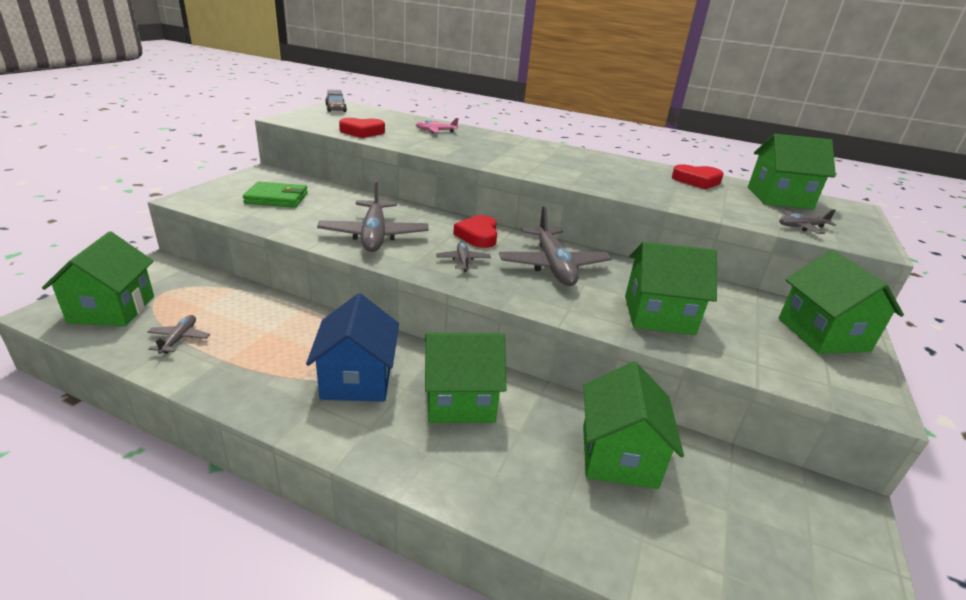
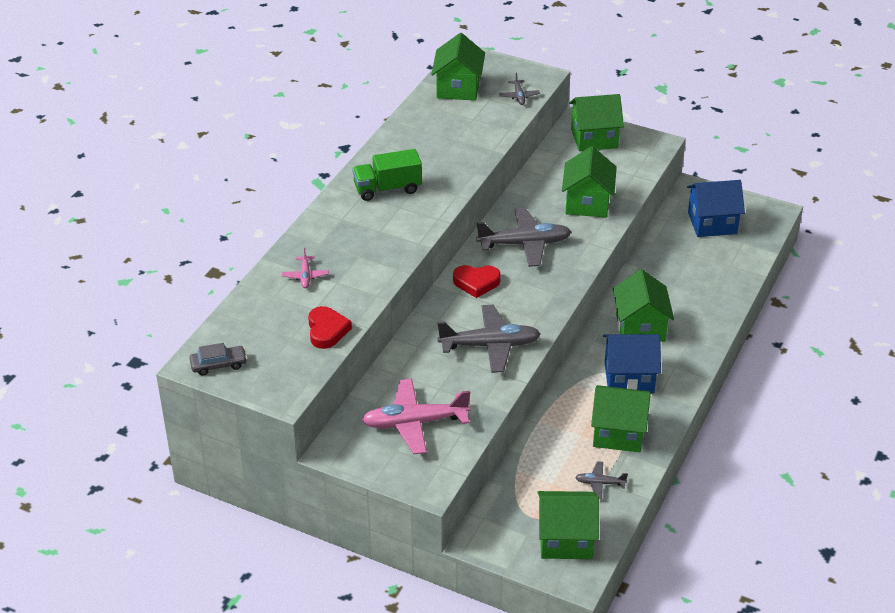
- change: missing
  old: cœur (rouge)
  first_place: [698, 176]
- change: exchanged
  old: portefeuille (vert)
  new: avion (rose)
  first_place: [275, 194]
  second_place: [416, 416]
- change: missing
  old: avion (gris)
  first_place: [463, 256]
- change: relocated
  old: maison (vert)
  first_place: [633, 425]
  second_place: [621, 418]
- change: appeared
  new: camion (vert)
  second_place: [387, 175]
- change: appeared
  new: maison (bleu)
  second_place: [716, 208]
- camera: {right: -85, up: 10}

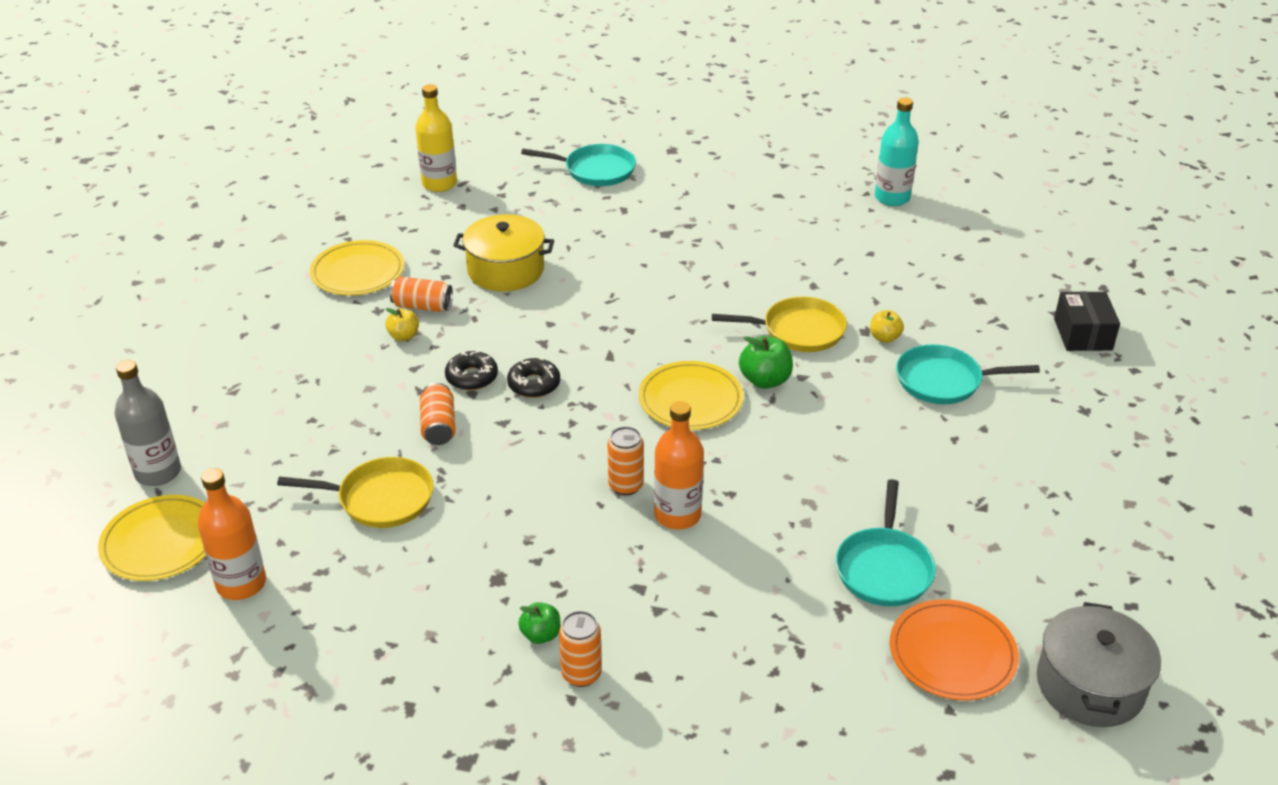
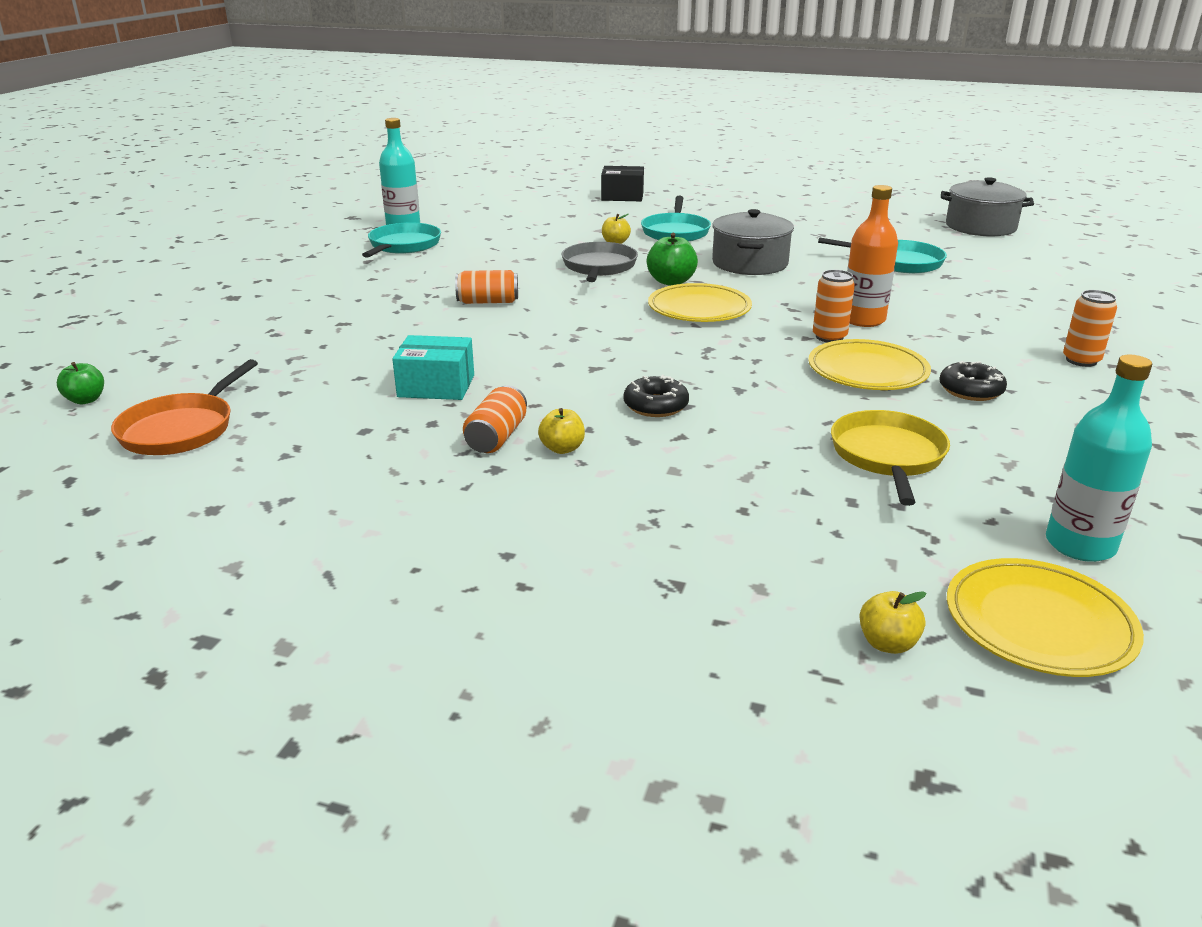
- change: exchanged
  old: bouteille (jaune)
  new: poêle (orange)
  first_place: [436, 138]
  second_place: [184, 407]
- change: relocated
  old: poêle (turquoise)
  first_place: [578, 165]
  second_place: [401, 240]
- change: exchanged
  old: marmite (jaune)
  new: boîte (turquoise)
  first_place: [503, 252]
  second_place: [433, 367]
- change: relocated
  old: assiette (jaune)
  first_place: [357, 267]
  second_place: [869, 364]
- change: colour
  old: poêle (jaune)
  new: poêle (gris)
  first_place: [779, 324]
  second_place: [599, 262]
- change: relocated
  old: beignet (noir)
  first_place: [533, 378]
  second_place: [973, 381]
- change: exchanged
  old: bouteille (gris)
  new: pomme (jaune)
  first_place: [147, 423]
  second_place: [893, 622]
- change: relocated
  old: canette (orange)
  first_place: [438, 414]
  second_place: [486, 287]
- change: colour
  old: bouteille (orange)
  new: bouteille (turquoise)
  first_place: [232, 534]
  second_place: [1099, 458]
- change: missing
  old: assiette (orange)
  first_place: [954, 649]
- change: relocated
  old: pomme (vert)
  first_place: [539, 623]
  second_place: [80, 383]
- change: appeared
  new: marmite (gris)
  second_place: [753, 242]
- camera: {right: -85, up: -10}

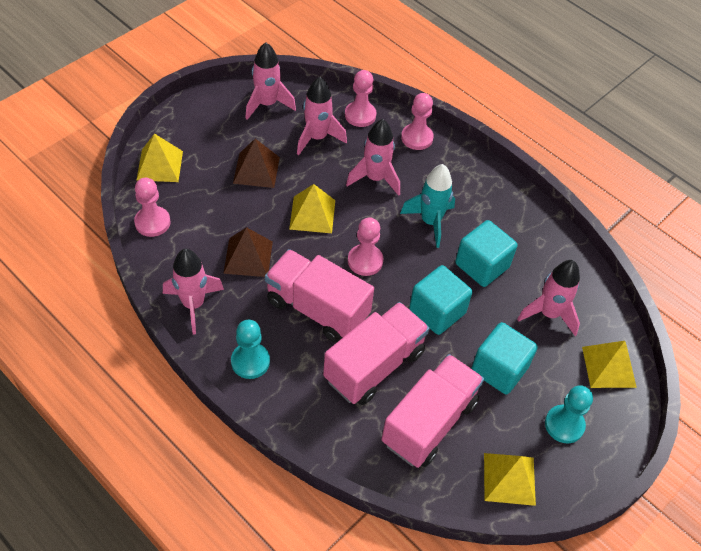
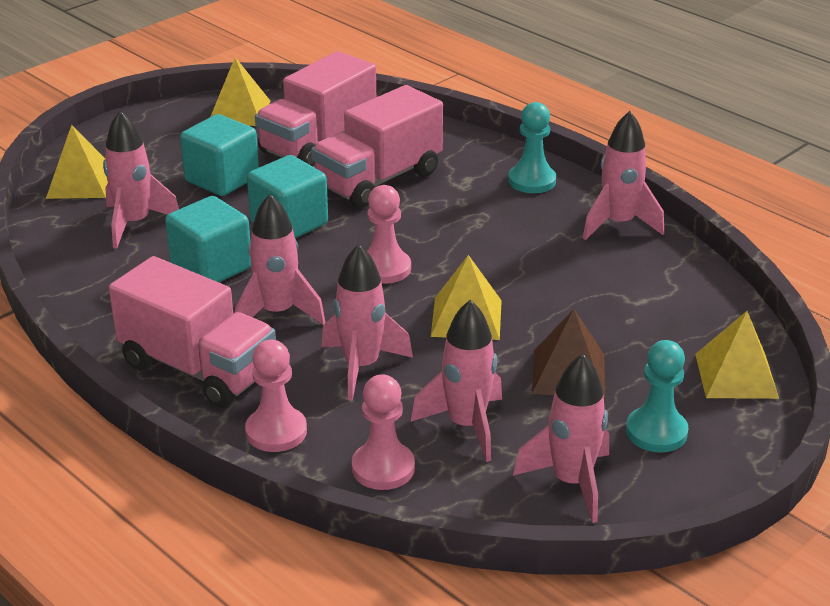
- change: colour
  old: fusée (turquoise)
  new: fusée (rose)
  first_place: [427, 206]
  second_place: [280, 259]
- change: missing
  old: pion (rose)
  first_place: [152, 207]
- change: missing
  old: pyramide (marron)
  first_place: [248, 252]
- change: relocated
  old: camion (rose)
  first_place: [319, 296]
  second_place: [192, 332]
- change: relocated
  old: pion (turquoise)
  first_place: [569, 414]
  second_place: [657, 396]
- camera: {right: -175, up: -20}

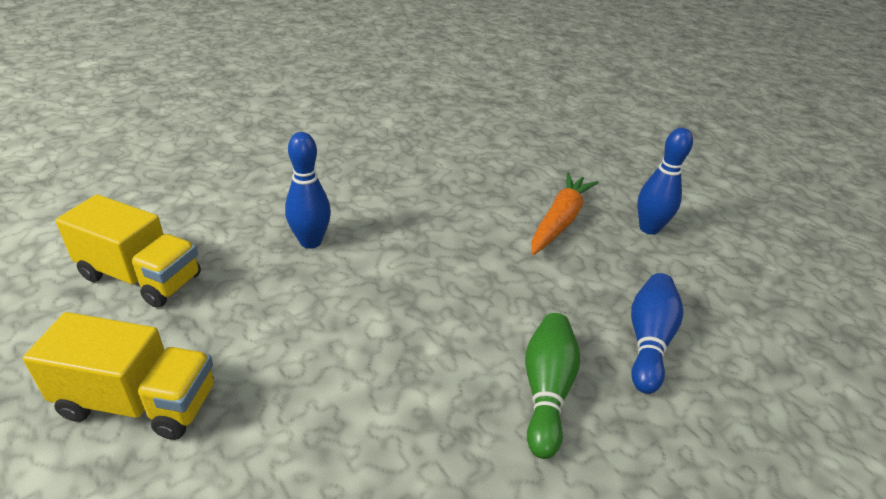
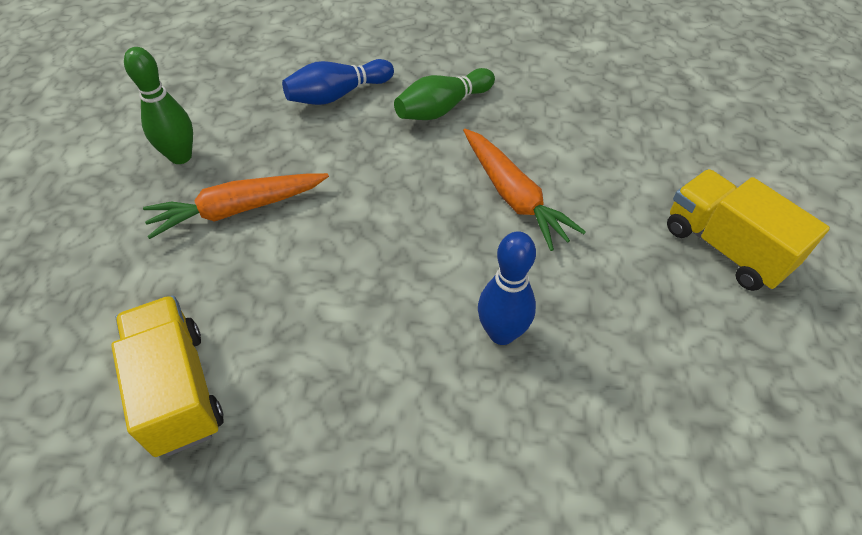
- change: colour
  old: quille (bleu)
  new: quille (vert)
  first_place: [665, 181]
  second_place: [158, 105]
- change: relocated
  old: camion (jaune)
  first_place: [128, 251]
  second_place: [167, 376]
- change: appeared
  new: carotte (orange)
  second_place: [524, 190]
- camera: {right: -135, up: 15}

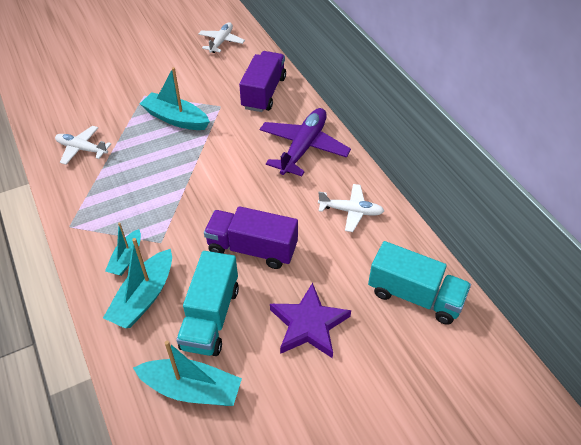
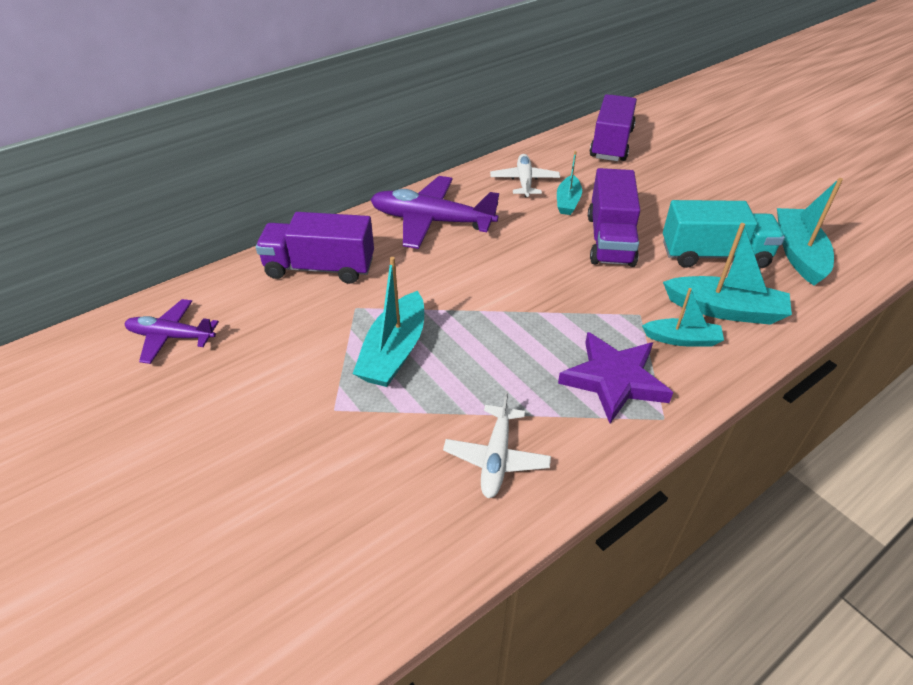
- change: colour
  old: avion (blanc)
  new: avion (violet)
  first_place: [221, 37]
  second_place: [171, 331]
- change: colour
  old: camion (turquoise)
  new: camion (violet)
  first_place: [419, 283]
  second_place: [613, 127]
- change: relocated
  old: étoile (violet)
  first_place: [310, 320]
  second_place: [615, 378]
- change: appeared
  new: bateau (turquoise)
  second_place: [569, 183]
- camera: {right: -100, up: -5}

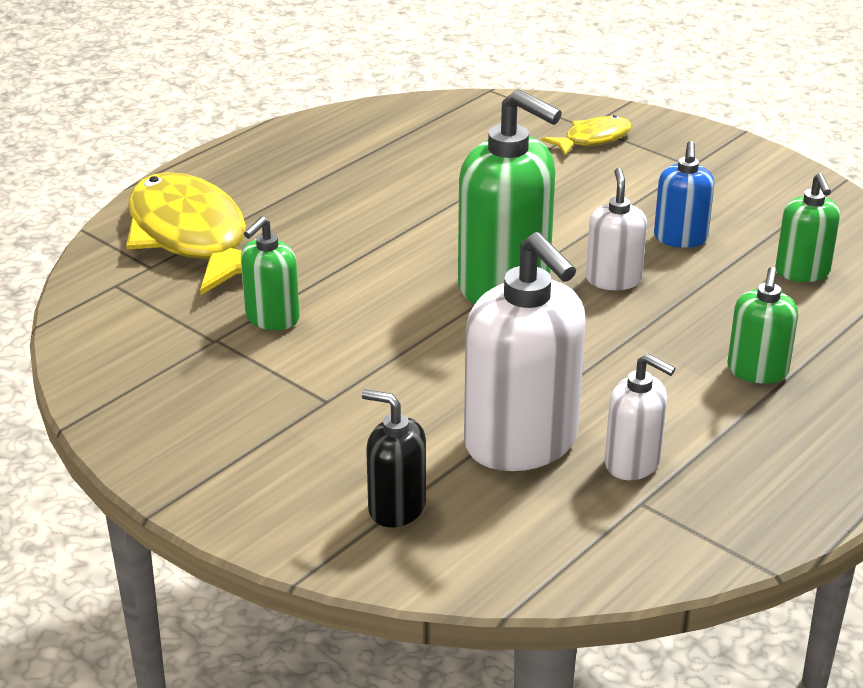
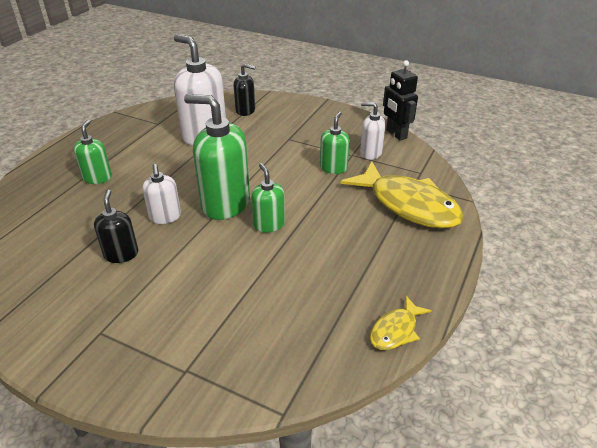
- change: relocated
  old: poisson (jaune)
  first_place: [586, 135]
  second_place: [401, 323]
- change: colour
  old: distributeur de savon (bleu)
  new: distributeur de savon (noir)
  first_place: [684, 194]
  second_place: [116, 226]
- change: relocated
  old: distributeur de savon (vert)
  first_place: [807, 227]
  second_place: [268, 198]
- change: relocated
  old: distributeur de savon (blanc)
  first_place: [640, 417]
  second_place: [372, 131]
- change: appeared
  new: robot (noir)
  second_place: [400, 100]
- camera: {right: 165, up: 5}

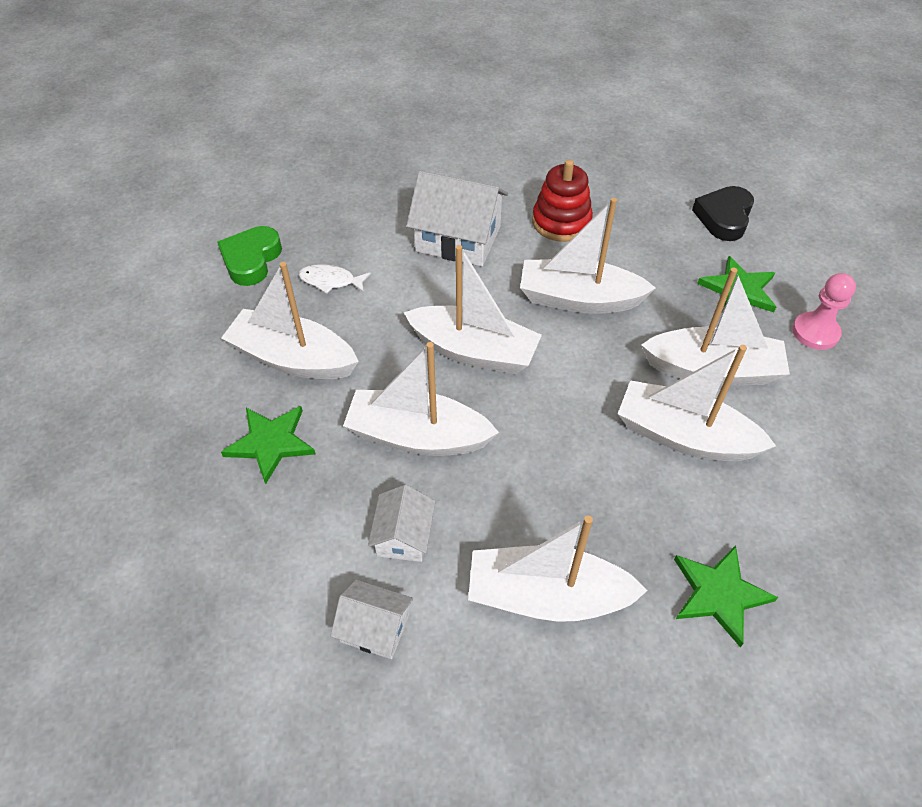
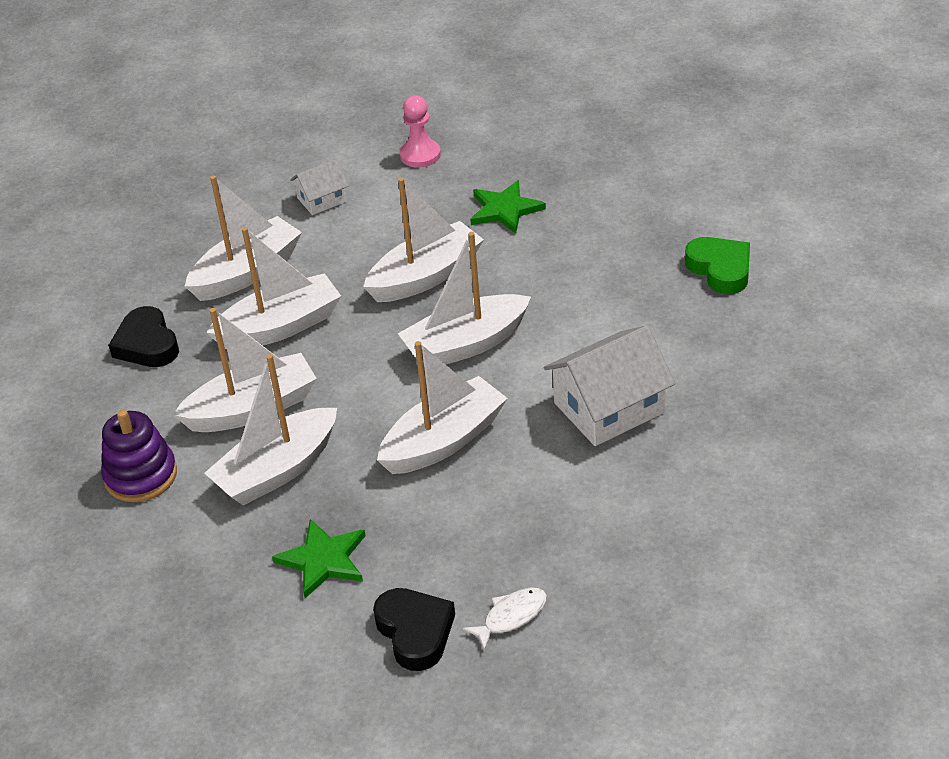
- change: missing
  old: jouet à empiler (rouge)
  first_place: [562, 200]
- change: relocated
  old: bateau (blanc)
  first_place: [290, 320]
  second_place: [273, 288]
- change: relocated
  old: poisson (blanc)
  first_place: [335, 279]
  second_place: [505, 619]
- change: relocated
  old: pion (rose)
  first_place: [824, 311]
  second_place: [420, 131]
- change: missing
  old: maison (blanc)
  first_place: [401, 523]
- change: exchanged
  old: étoile (vert)
  new: cœur (noir)
  first_place: [726, 596]
  second_place: [143, 336]
- change: appeared
  new: jouet à empiler (violet)
  second_place: [139, 455]
- camera: {right: 135, up: -10}

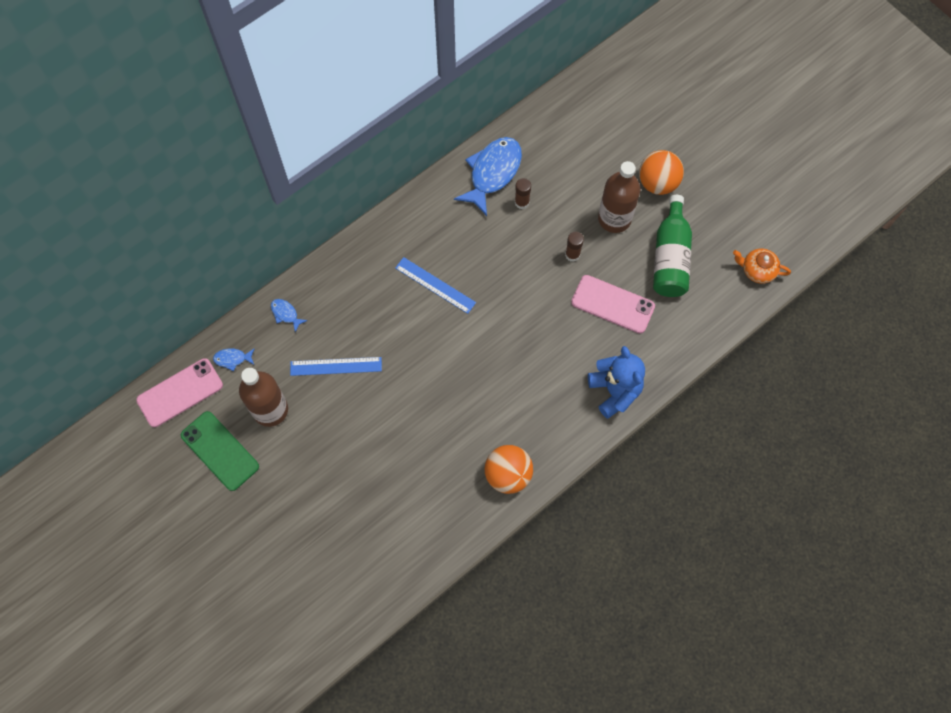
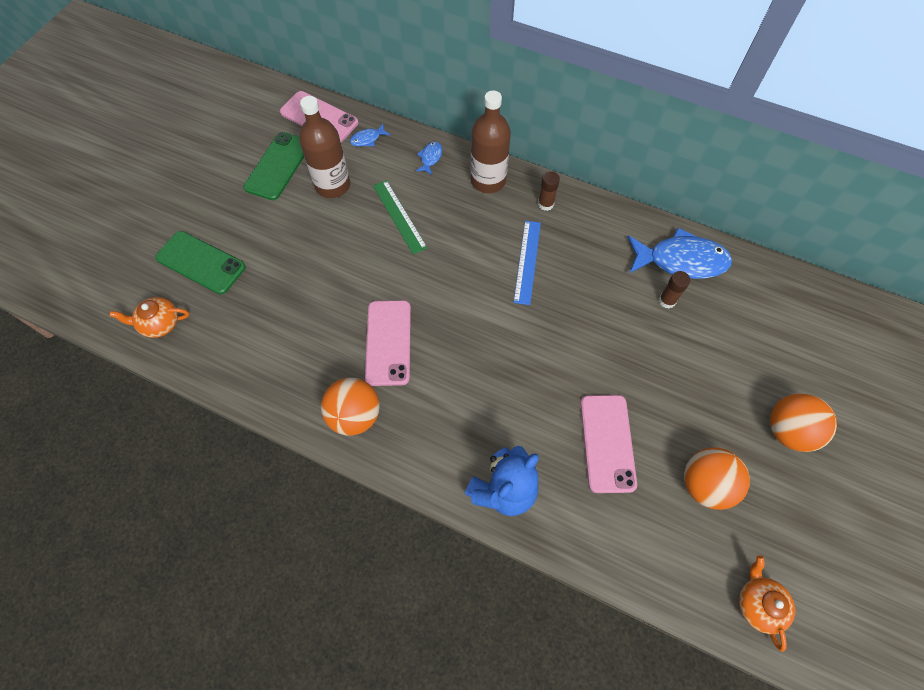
- change: relocated
  old: bouteille (marron)
  first_place: [619, 197]
  second_place: [490, 142]
- change: exchanged
  old: bouteille (vert)
  new: balle (orange)
  first_place: [672, 246]
  second_place: [717, 479]
- change: relocated
  old: bâton de colle (marron)
  first_place: [574, 247]
  second_place: [549, 191]
- change: spun
  old: poisson (bleu)
  first_place: [234, 359]
  second_place: [370, 135]
  degrees: -90
- change: colour
  old: règle (bleu)
  new: règle (vert)
  first_place: [336, 366]
  second_place: [400, 217]
- change: appeared
  new: téléphone (vert)
  second_place: [200, 262]
- change: appeared
  new: théière (orange)
  second_place: [149, 317]
- change: appeared
  new: téléphone (rose)
  second_place: [388, 343]
- camera: {right: 65, up: -5}

